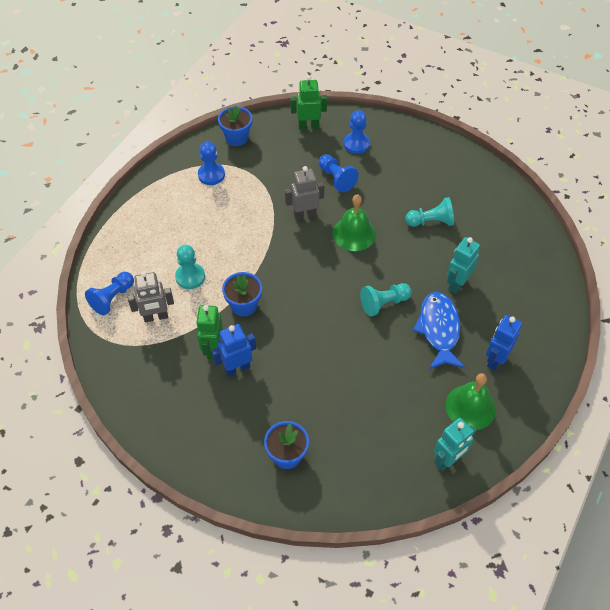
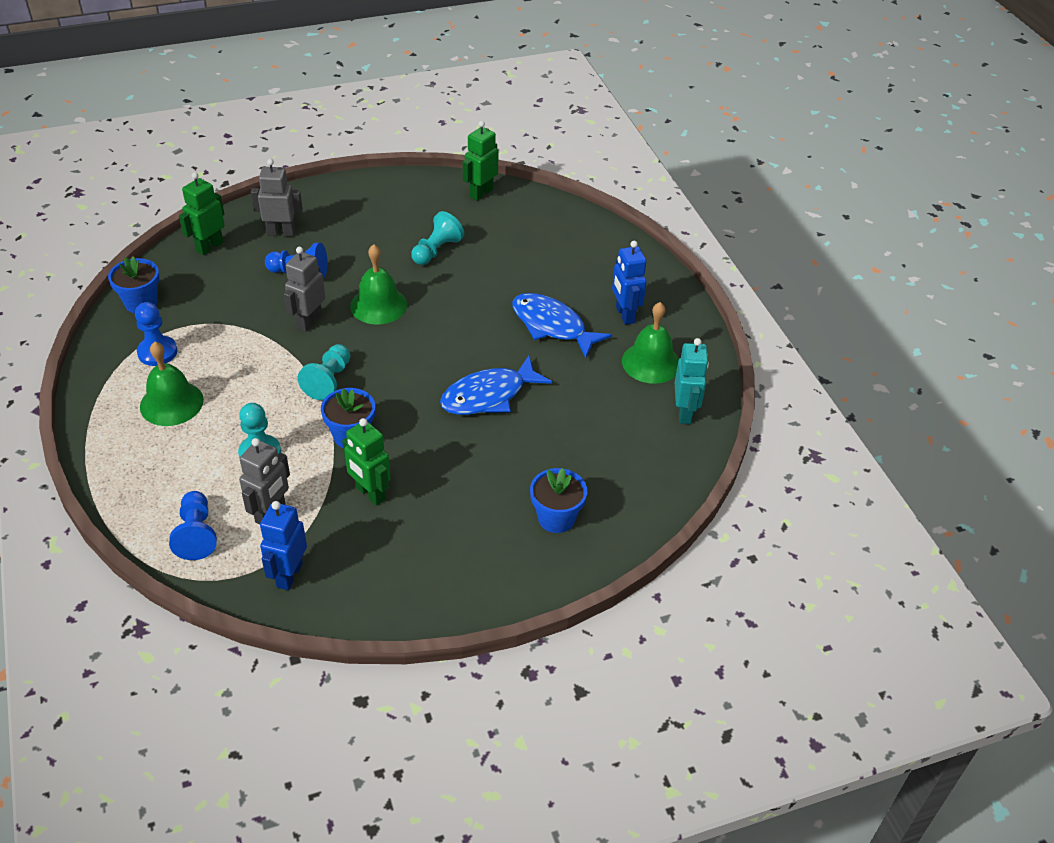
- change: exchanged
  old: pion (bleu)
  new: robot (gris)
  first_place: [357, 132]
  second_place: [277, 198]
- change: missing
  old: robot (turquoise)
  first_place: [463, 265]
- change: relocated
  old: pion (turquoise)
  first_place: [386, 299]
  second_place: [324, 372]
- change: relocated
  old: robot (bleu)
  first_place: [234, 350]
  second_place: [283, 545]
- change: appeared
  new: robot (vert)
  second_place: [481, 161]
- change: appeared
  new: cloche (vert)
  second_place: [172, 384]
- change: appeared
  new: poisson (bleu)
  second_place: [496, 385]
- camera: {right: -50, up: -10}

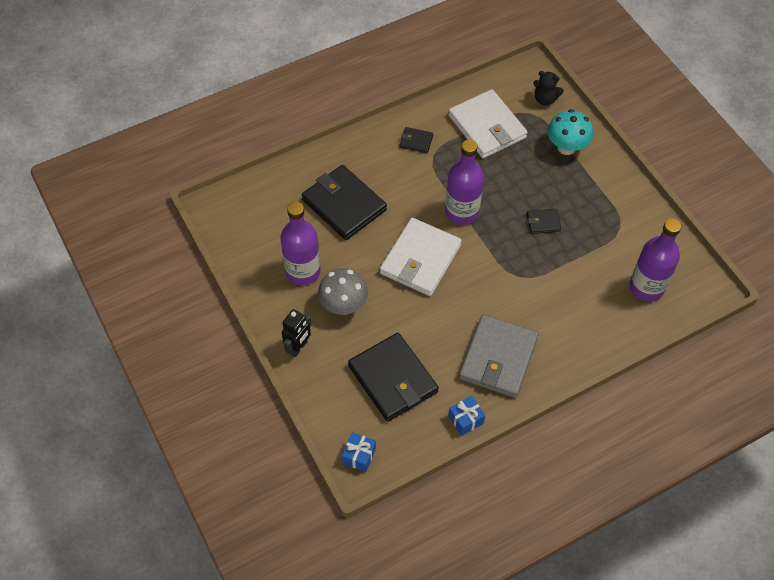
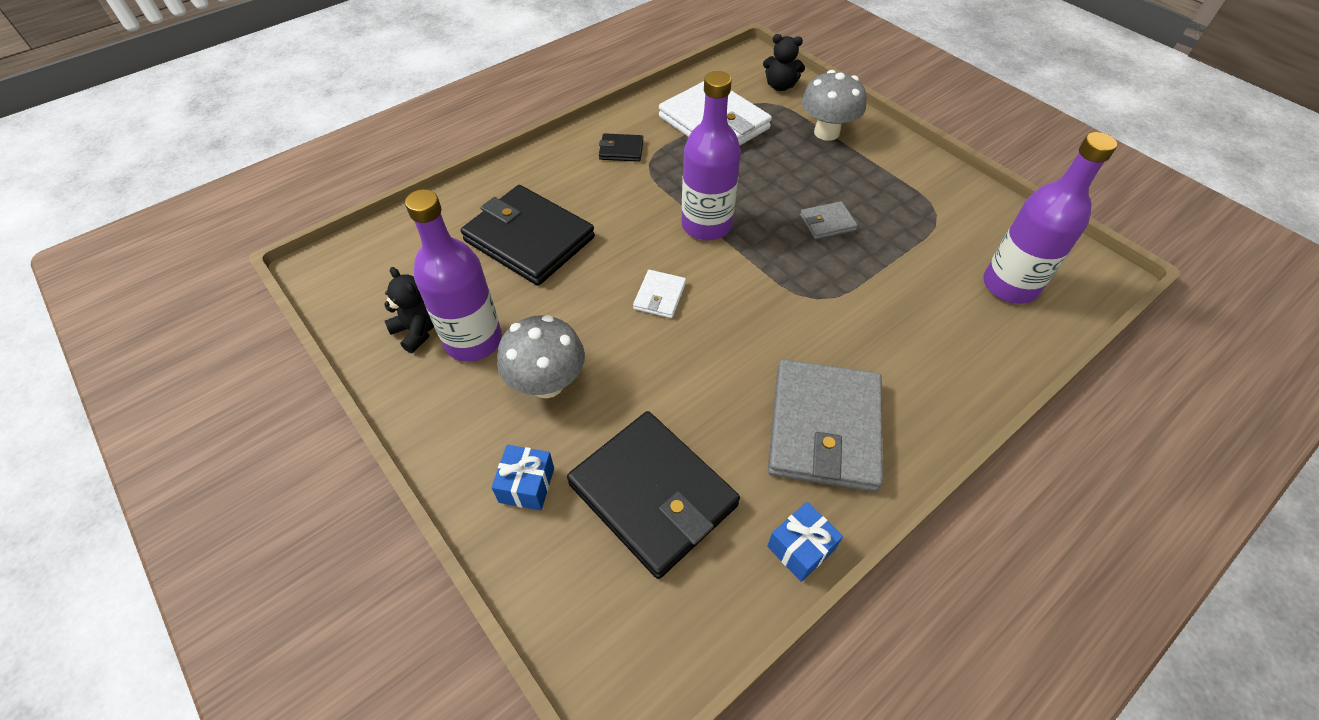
- change: colour
  old: champignon (turquoise)
  new: champignon (gris)
  first_place: [570, 132]
  second_place: [834, 105]
- change: colour
  old: portefeuille (noir)
  new: portefeuille (gris)
  first_place: [544, 221]
  second_place: [829, 220]
- change: size
  old: portefeuille (blanc)
  first_place: [421, 257]
  second_place: [659, 294]
  factor: 0.45
- change: missing
  old: robot (noir)
  first_place: [296, 333]
- change: relocated
  old: cadeau (bleu)
  first_place: [359, 452]
  second_place: [522, 477]
- change: appeared
  new: ours en peluche (noir)
  second_place: [409, 310]
- camera: {right: -10, up: -5}

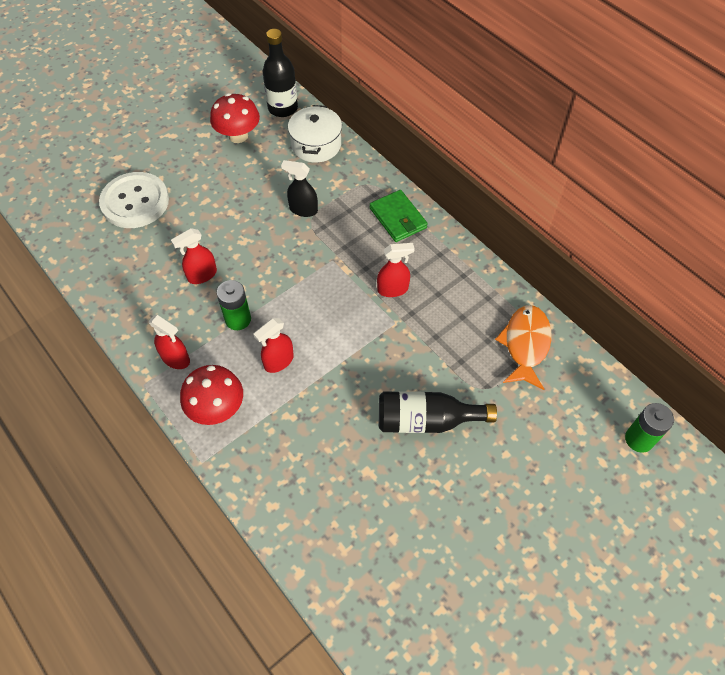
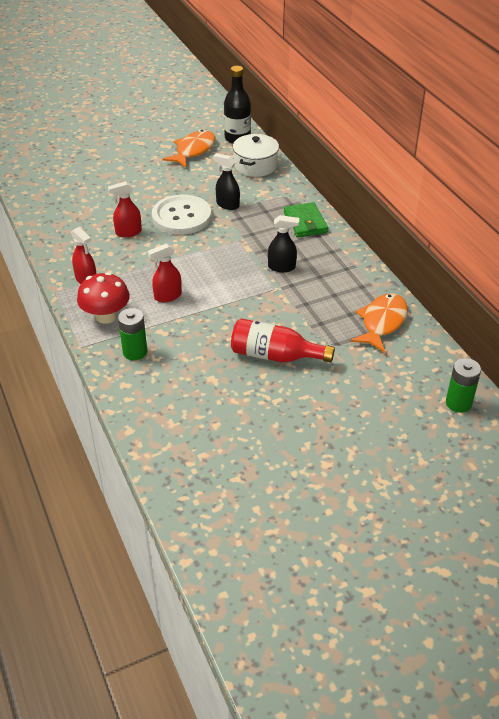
- change: exchanged
  old: champignon (rouge)
  new: poisson (orange)
  first_place: [235, 118]
  second_place: [188, 149]
- change: relocated
  old: bouton (blanc)
  first_place: [134, 200]
  second_place: [181, 215]
- change: colour
  old: vaporisateur (rouge)
  new: vaporisateur (noir)
  first_place: [396, 270]
  second_place: [283, 243]
- change: relocated
  old: pile (vert)
  first_place: [234, 305]
  second_place: [132, 334]
- change: colour
  old: bouteille (noir)
  new: bouteille (rouge)
  first_place: [438, 412]
  second_place: [283, 340]
- camera: {right: 15, up: -15}

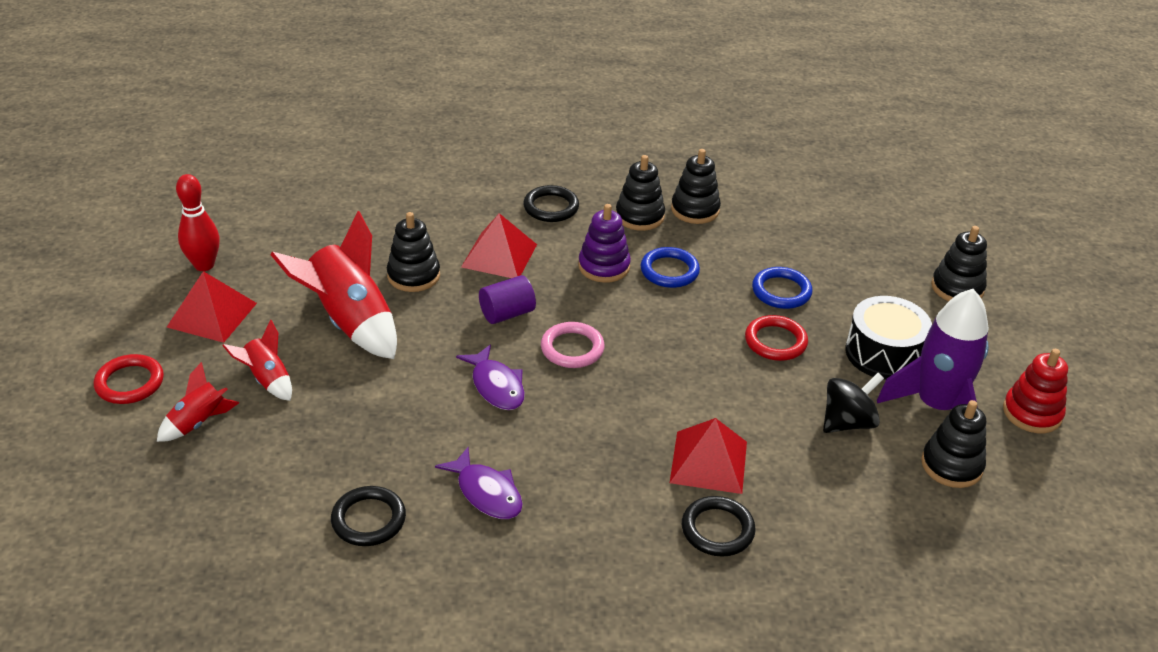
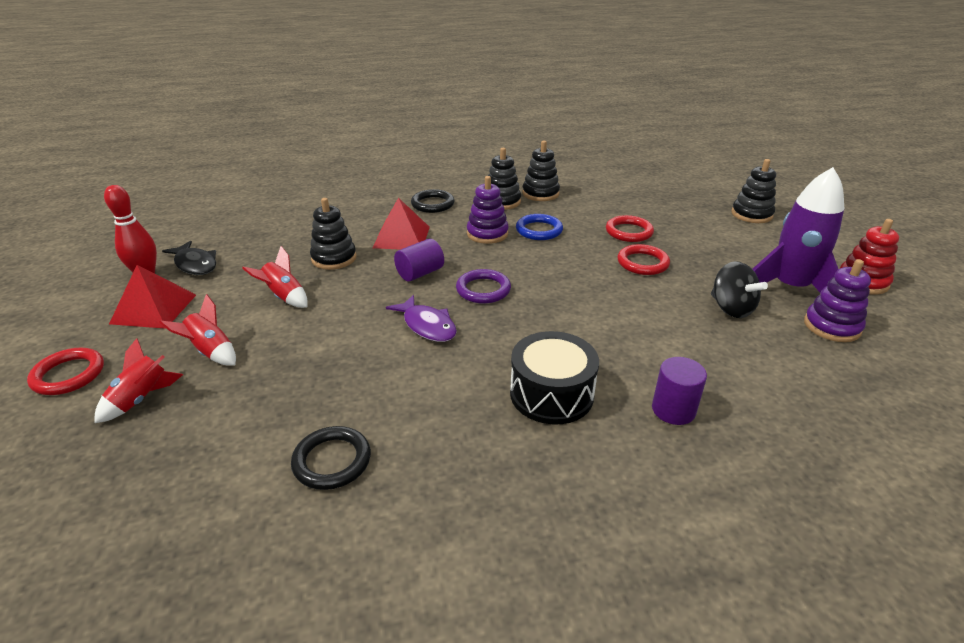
- change: size
  old: fusée (rouge)
  first_place: [333, 285]
  second_place: [275, 277]
  factor: 0.52
- change: colour
  old: anneau (bleu)
  new: anneau (rouge)
  first_place: [782, 288]
  second_place: [630, 228]
- change: relocated
  old: tambour (noir)
  first_place: [888, 338]
  second_place: [554, 377]
- change: colour
  old: anneau (rose)
  new: anneau (violet)
  first_place: [573, 345]
  second_place: [483, 286]
- change: spun
  old: toupie (noir)
  first_place: [853, 403]
  second_place: [739, 289]
  degrees: 105
- change: colour
  old: jouet à empiler (noir)
  new: jouet à empiler (violet)
  first_place: [953, 444]
  second_place: [837, 300]
- change: missing
  old: pyramide (rouge)
  first_place: [708, 456]
- change: missing
  old: poisson (violet)
  first_place: [479, 483]
- change: exchanged
  old: anneau (noir)
  new: cylindre (violet)
  first_place: [719, 526]
  second_place: [679, 391]
- change: appeared
  new: poisson (noir)
  second_place: [189, 258]
- camera: {right: -10, up: -5}

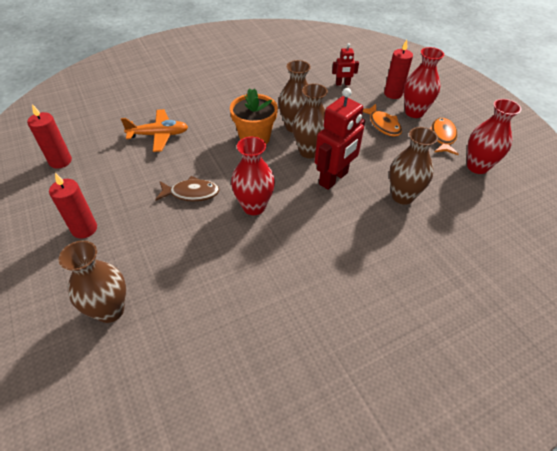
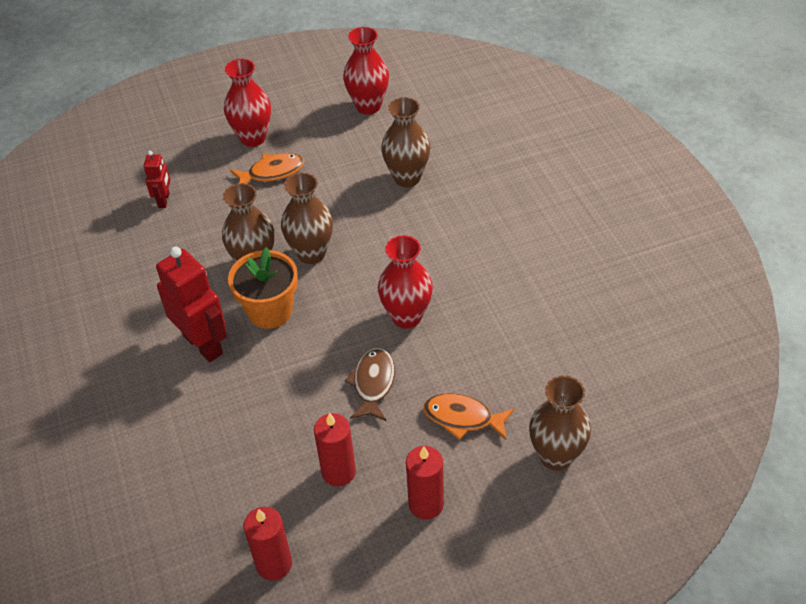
- change: relocated
  old: bougie (rouge)
  first_place: [398, 69]
  second_place: [335, 449]
- change: relocated
  old: robot (rouge)
  first_place: [340, 139]
  second_place: [191, 304]
- change: missing
  old: avion (orange)
  first_place: [154, 130]
- change: relocated
  old: poisson (orange)
  first_place: [444, 136]
  second_place: [469, 416]
- camera: {right: -80, up: 0}

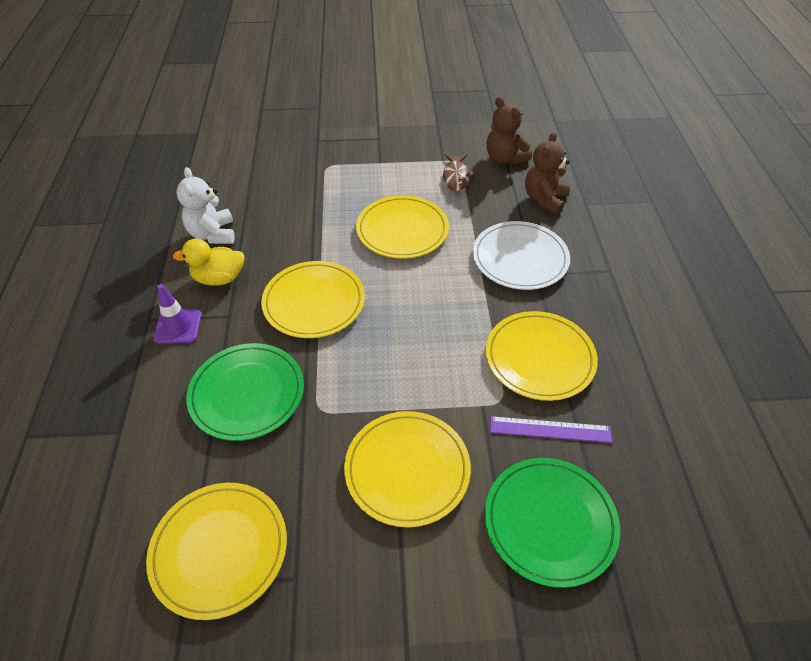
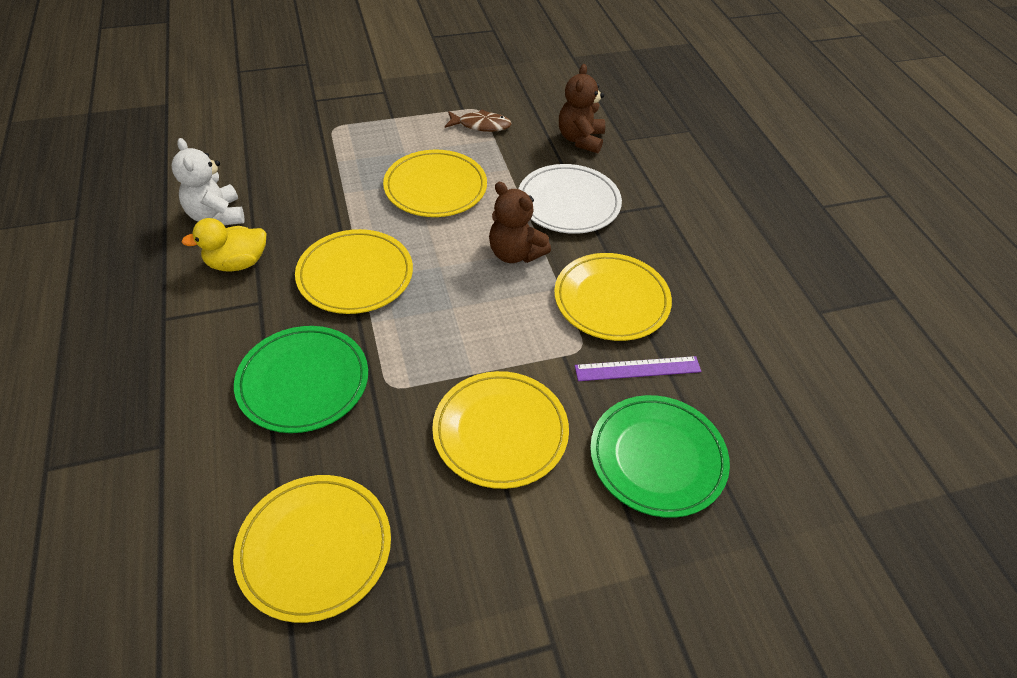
- change: relocated
  old: ours en peluche (marron)
  first_place: [509, 131]
  second_place: [520, 222]
- change: spun
  old: poisson (marron)
  first_place: [459, 172]
  second_place: [478, 120]
  degrees: -75
- change: missing
  old: cône de chantier (violet)
  first_place: [177, 314]
- camera: {right: -15, up: 0}

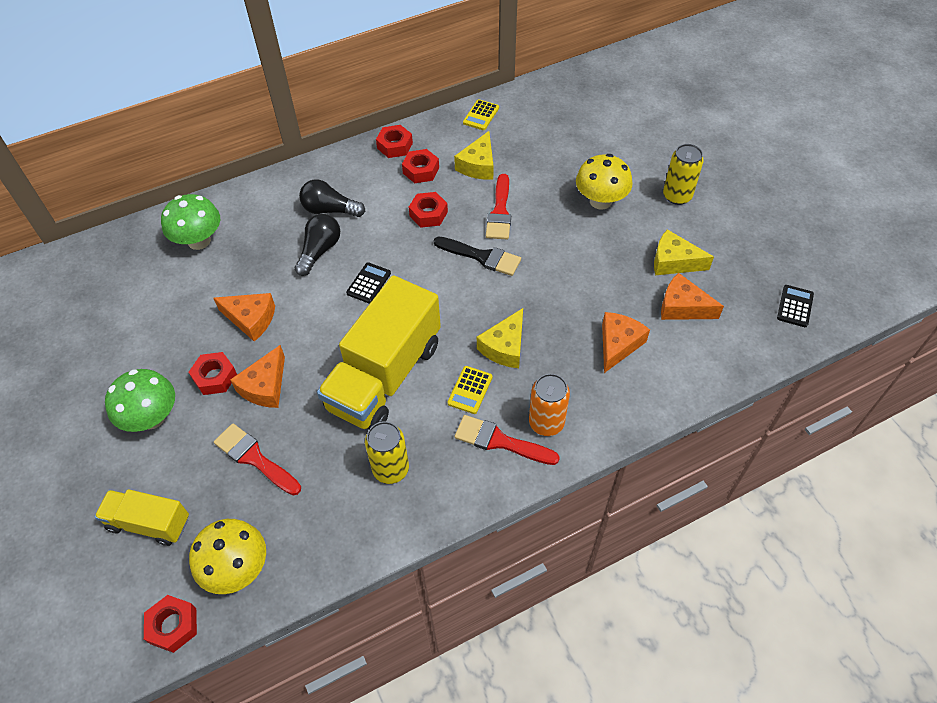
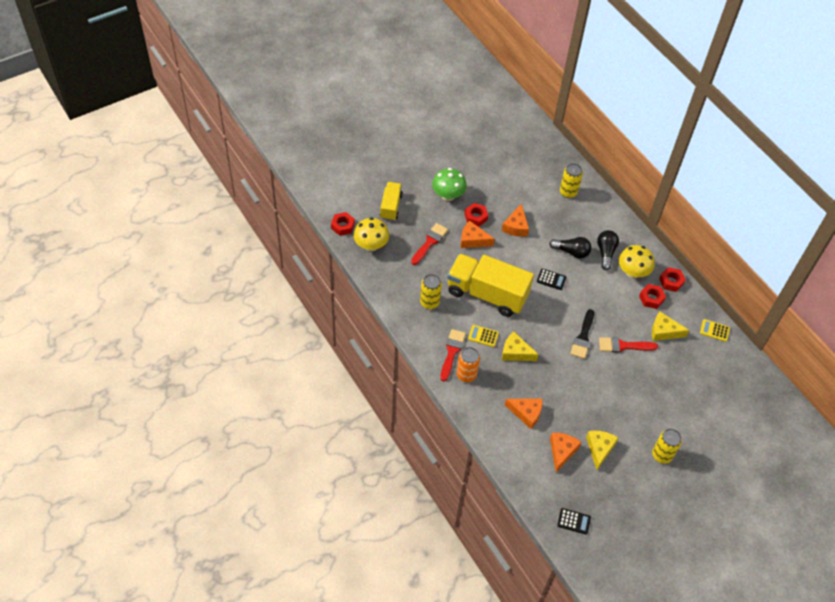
- change: relocated
  old: champignon (jaune)
  first_place: [604, 181]
  second_place: [637, 261]
- change: missing
  old: écrou (rouge)
  first_place: [428, 210]
- change: exchanged
  old: champignon (vert)
  new: canette (jaune)
  first_place: [190, 222]
  second_place: [571, 180]
- camera: {right: 80, up: 0}

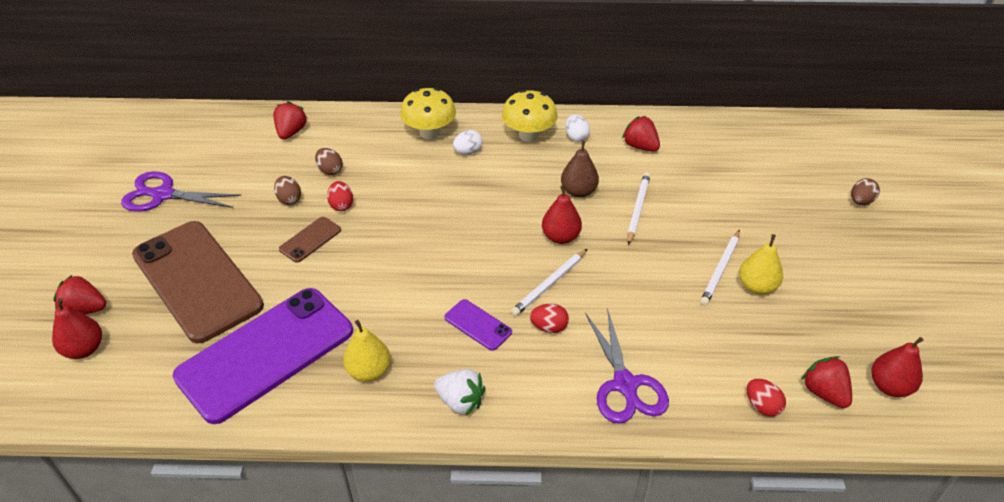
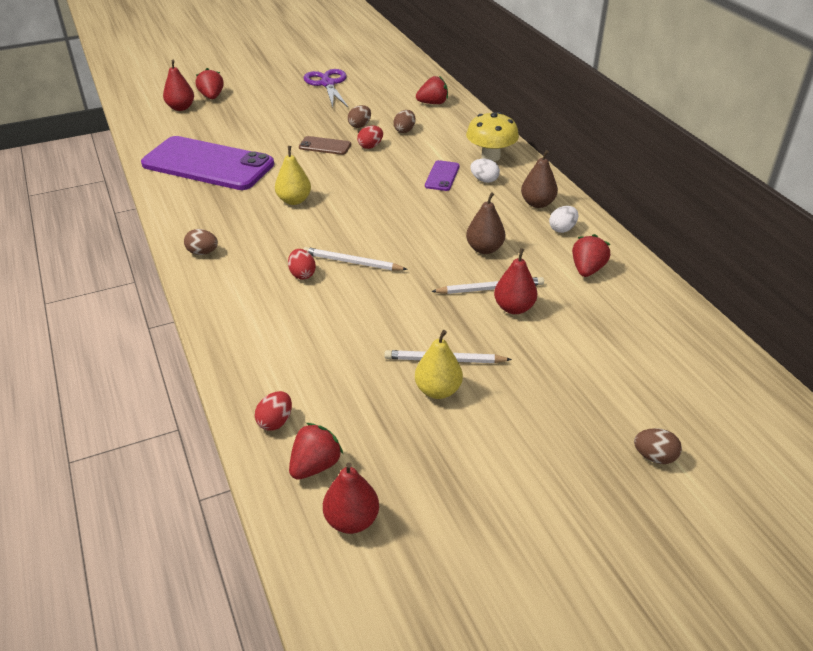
- change: exchanged
  old: champignon (jaune)
  new: poire (marron)
  first_place: [530, 116]
  second_place: [539, 179]
- change: relocated
  old: poire (rouge)
  first_place: [562, 214]
  second_place: [515, 281]
- change: missing
  old: téléphone (marron)
  first_place: [198, 282]
- change: relocated
  old: téléphone (violet)
  first_place: [478, 325]
  second_place: [442, 175]
- change: missing
  old: ciseaux (violet)
  first_place: [627, 366]
- change: relocated
  old: poire (jaune)
  first_place: [366, 350]
  second_place: [293, 175]
- change: exchanged
  old: fraise (blanc)
  new: œuf (marron)
  first_place: [459, 392]
  second_place: [201, 242]
- camera: {right: 65, up: -5}

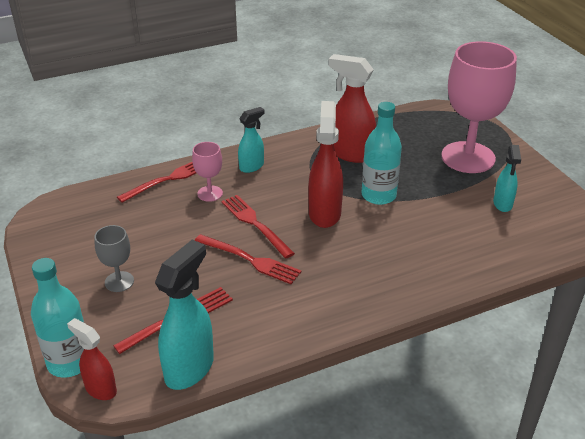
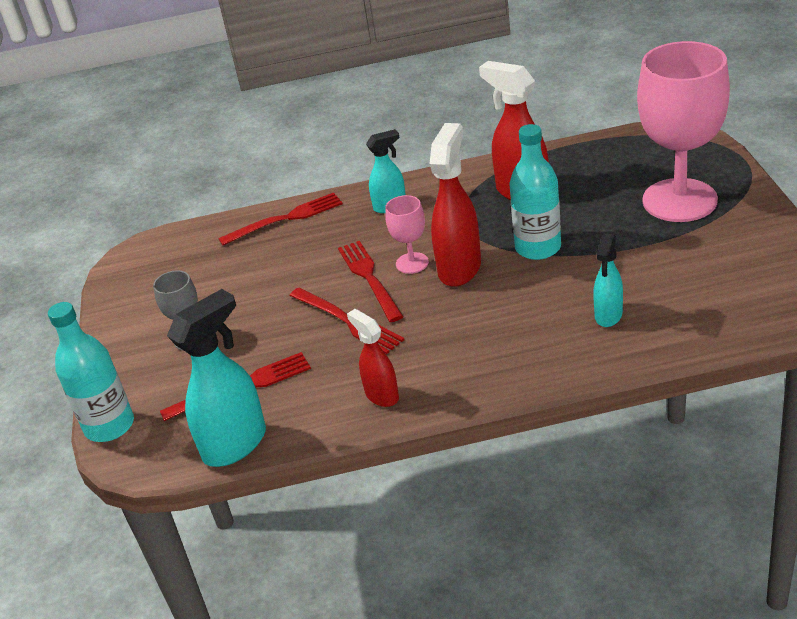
- change: relocated
  old: verre à pied (rose)
  first_place: [207, 172]
  second_place: [407, 234]
- change: relocated
  old: vaporisateur (turquoise)
  first_place: [507, 178]
  second_place: [608, 280]
- change: relocated
  old: vaporisateur (rouge)
  first_place: [92, 359]
  second_place: [373, 358]
- camera: {right: 20, up: 0}

